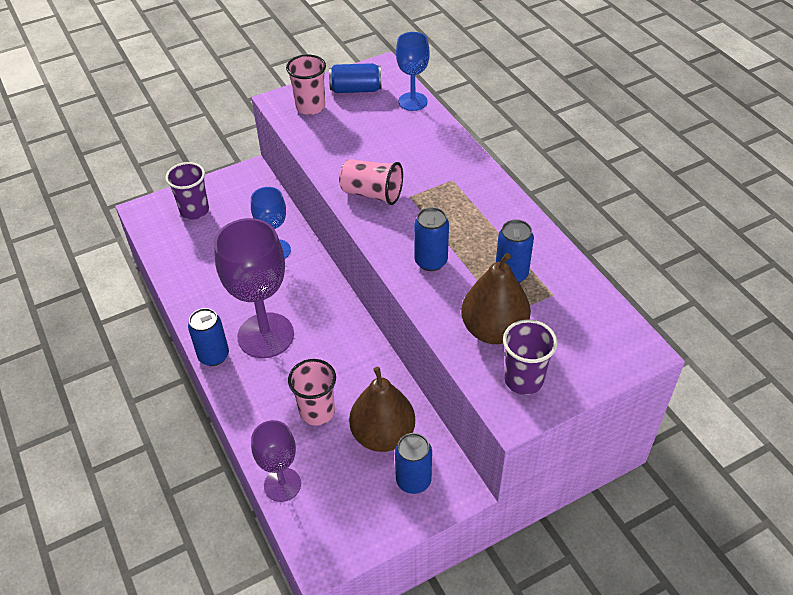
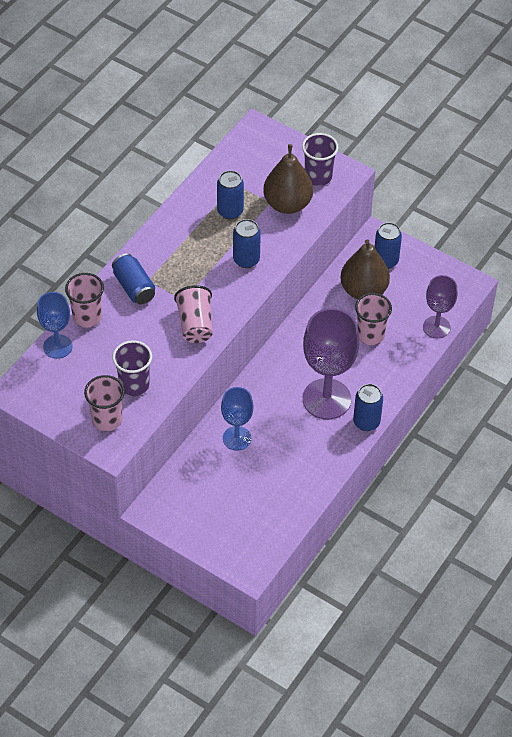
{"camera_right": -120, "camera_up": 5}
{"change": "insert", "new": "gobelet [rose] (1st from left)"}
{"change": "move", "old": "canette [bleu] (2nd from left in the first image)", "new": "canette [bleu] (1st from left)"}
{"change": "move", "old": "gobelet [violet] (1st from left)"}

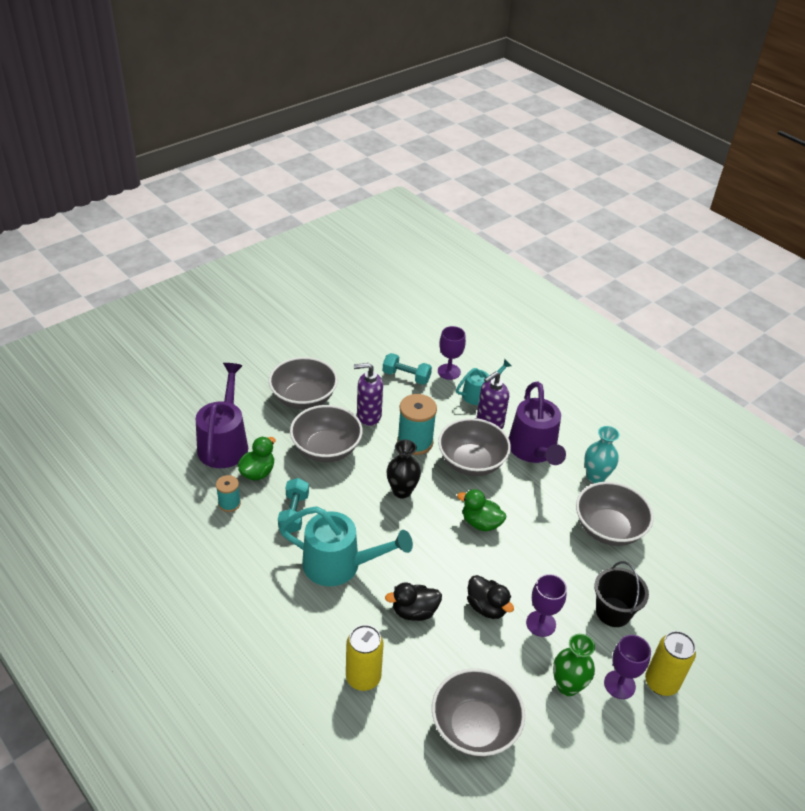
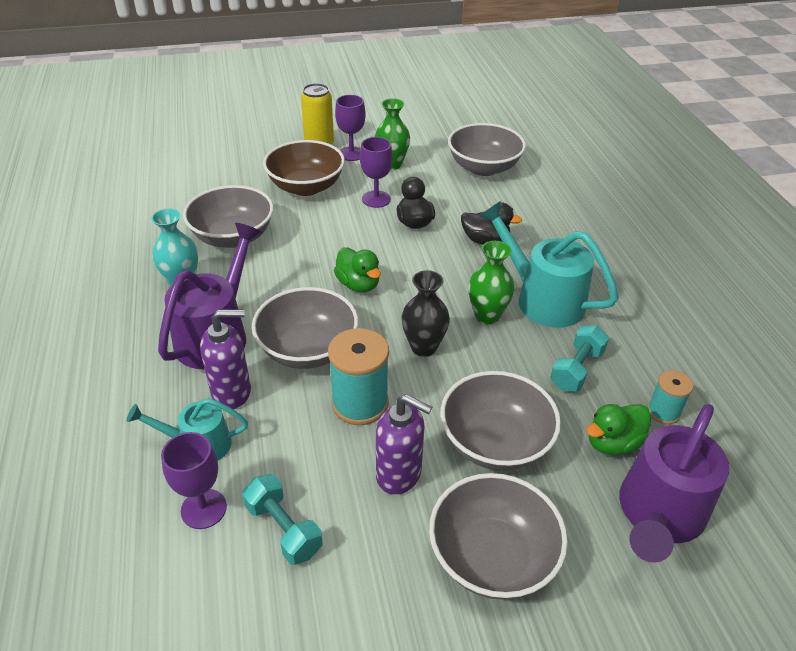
{"camera_right": -150, "camera_up": 0}
{"change": "replace", "old": "seau [noir]", "new": "bol [marron]"}
{"change": "insert", "new": "vase [vert] (2nd from left)"}
{"change": "delete", "old": "canette [jaune] (1st from left)"}

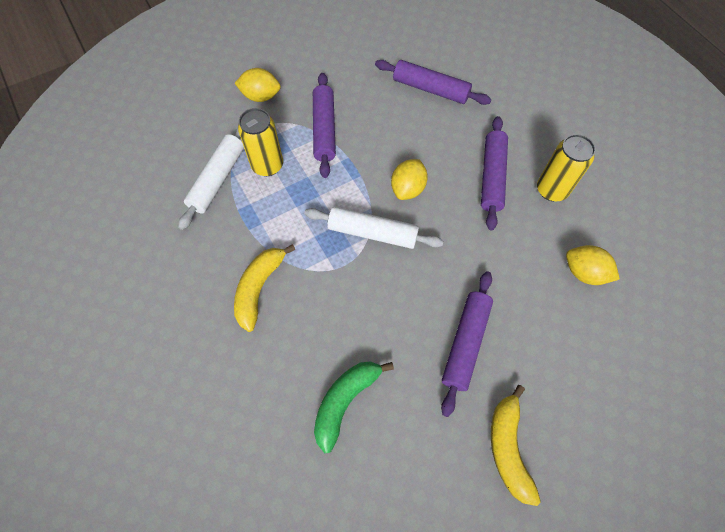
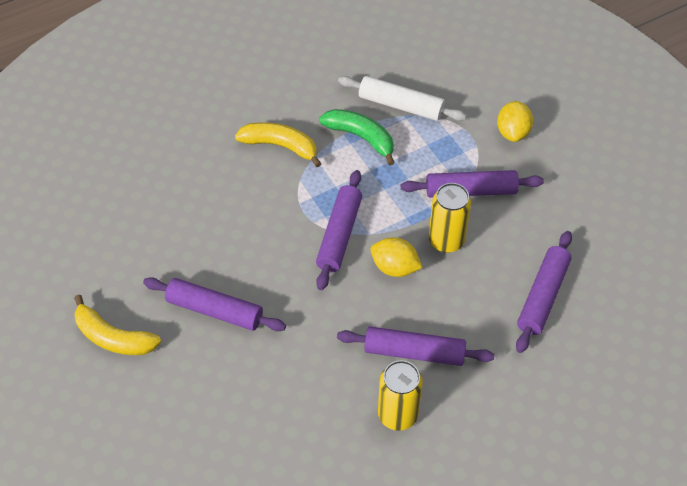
{"camera_right": 90, "camera_up": -10}
{"change": "rotate", "old": "banane [jaune] (2nd from left in the first image)", "degrees": -150}
{"change": "recolor", "old": "rouleau à pâtisserie [blanc] (2nd from left)", "new": "rouleau à pâtisserie [violet] (2nd from left)"}
{"change": "move", "old": "banane [vert]"}
{"change": "move", "old": "canette [jaune] (1st from left in the first image)", "new": "canette [jaune] (2nd from left)"}
{"change": "delete", "old": "citron [jaune] (3rd from left)"}

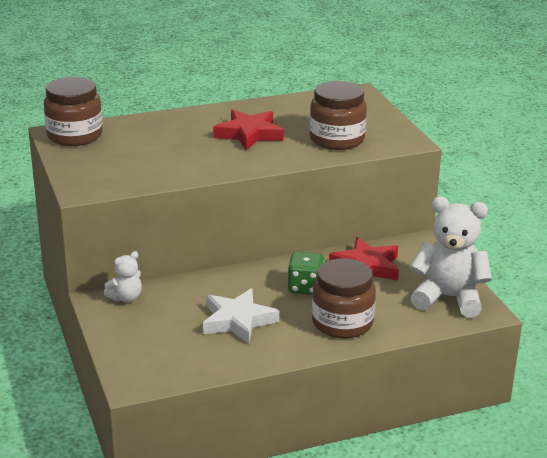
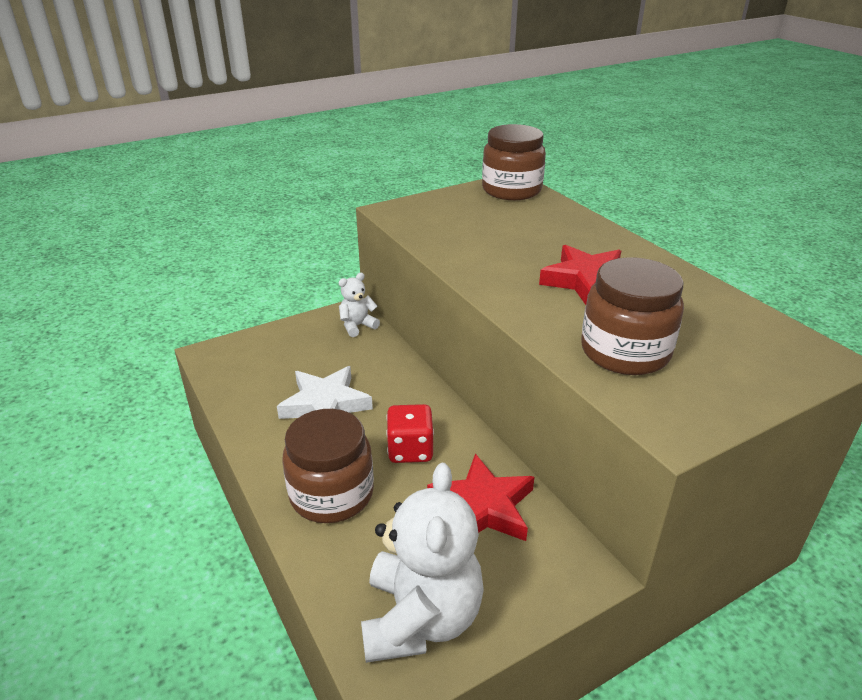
{"camera_right": 80, "camera_up": 5}
{"change": "rotate", "old": "ours en peluche [blanc] (1st from left)", "degrees": 105}
{"change": "recolor", "old": "dé [vert]", "new": "dé [rouge]"}

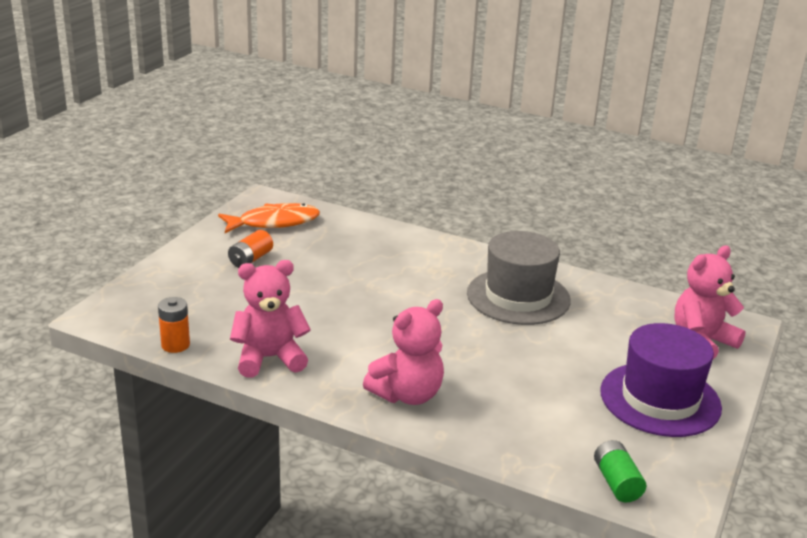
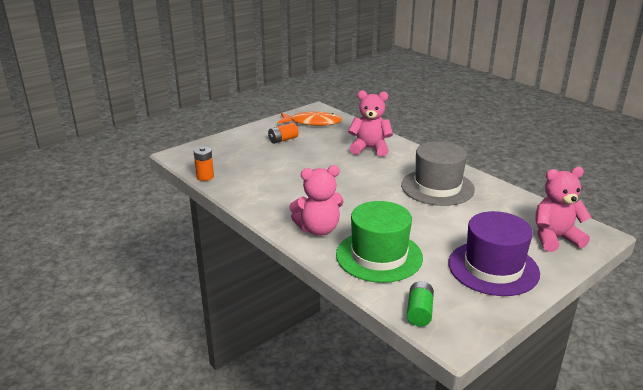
{"camera_right": 25, "camera_up": 0}
{"change": "insert", "new": "chapeau [vert]"}
{"change": "move", "old": "ours en peluche [rose] (1st from left in the first image)", "new": "ours en peluche [rose] (2nd from left)"}

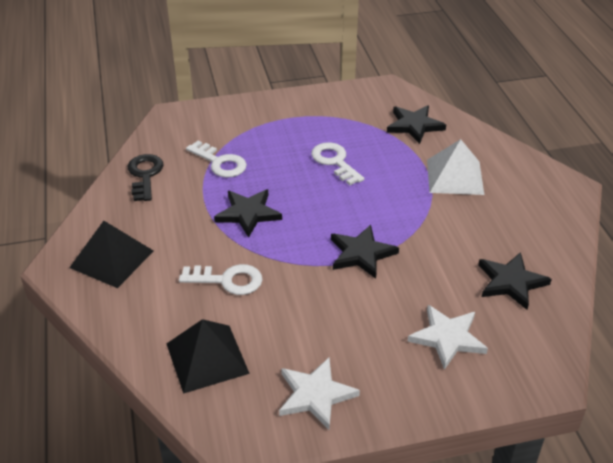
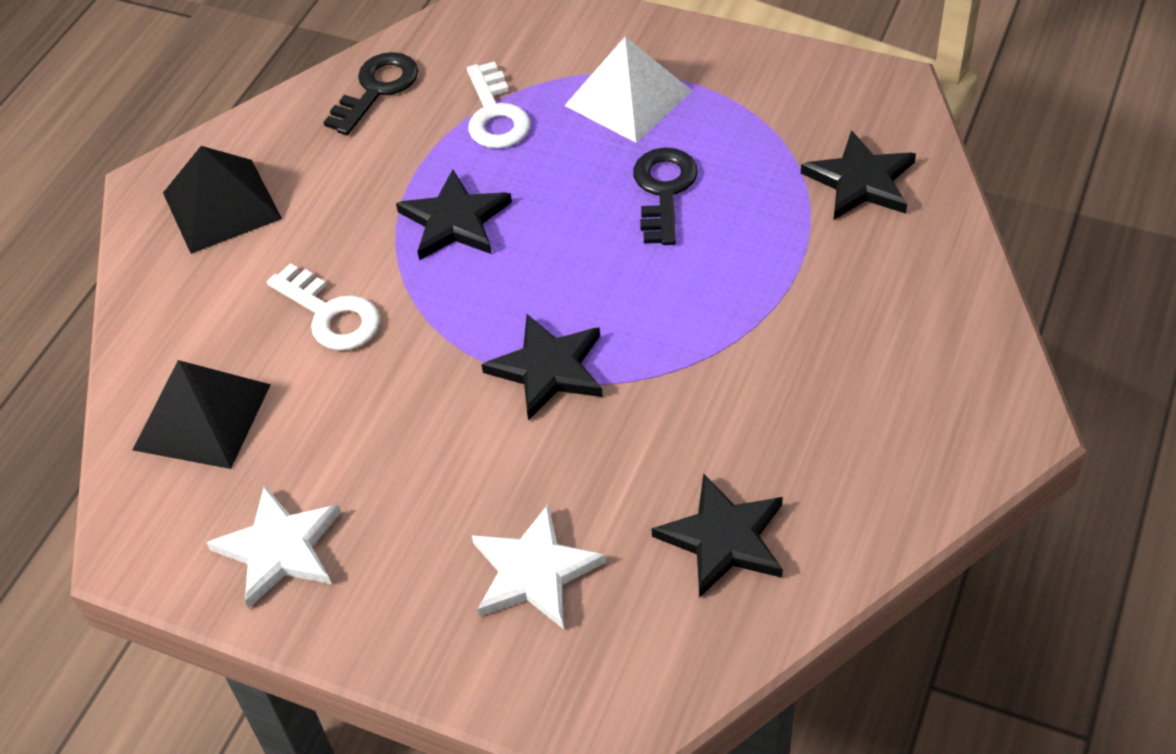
{"camera_right": 40, "camera_up": 10}
{"change": "move", "old": "pyramide [blanc]"}
{"change": "recolor", "old": "clé [blanc] (3rd from left)", "new": "clé [noir] (2nd from left)"}

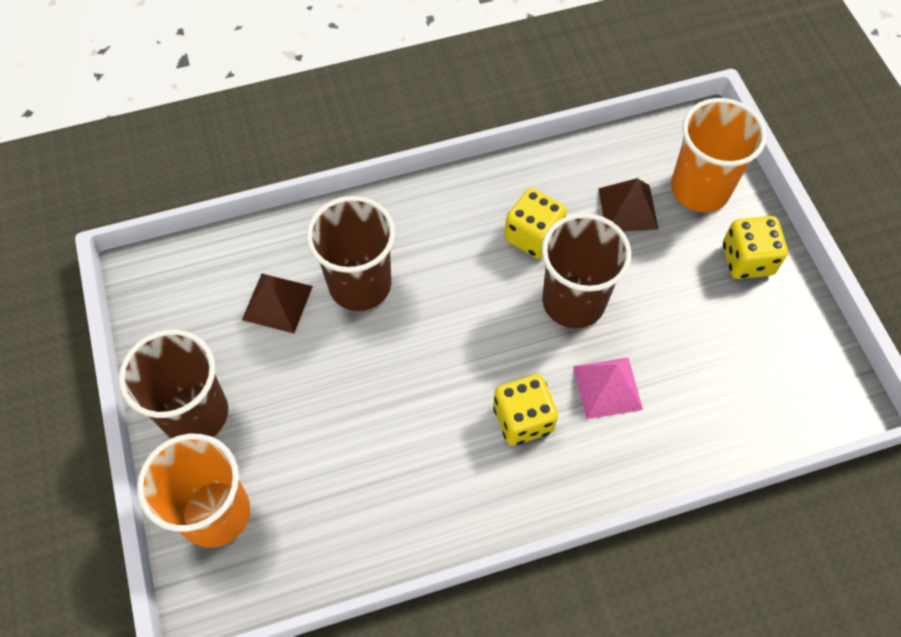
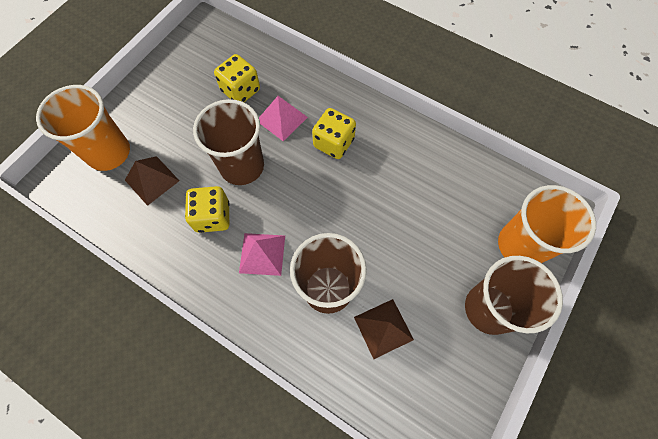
{"camera_right": -130, "camera_up": 5}
{"change": "move", "old": "dé [jaune] (3rd from left in the first image)", "new": "dé [jaune] (2nd from left)"}
{"change": "insert", "new": "pyramide [rose] (1st from left)"}

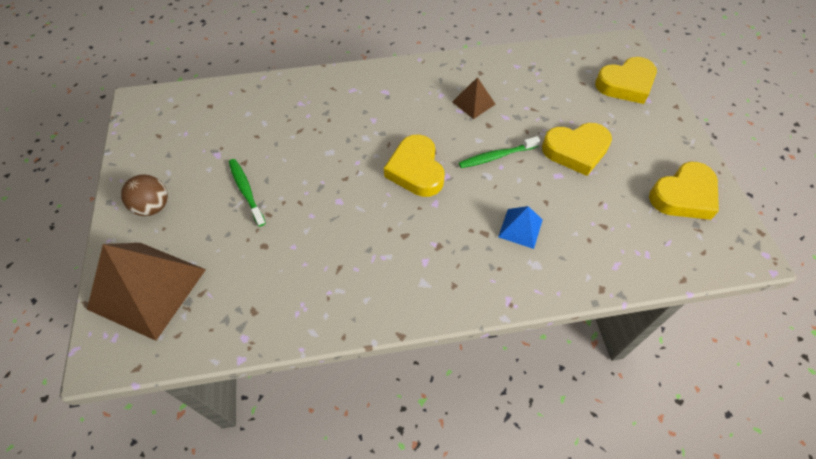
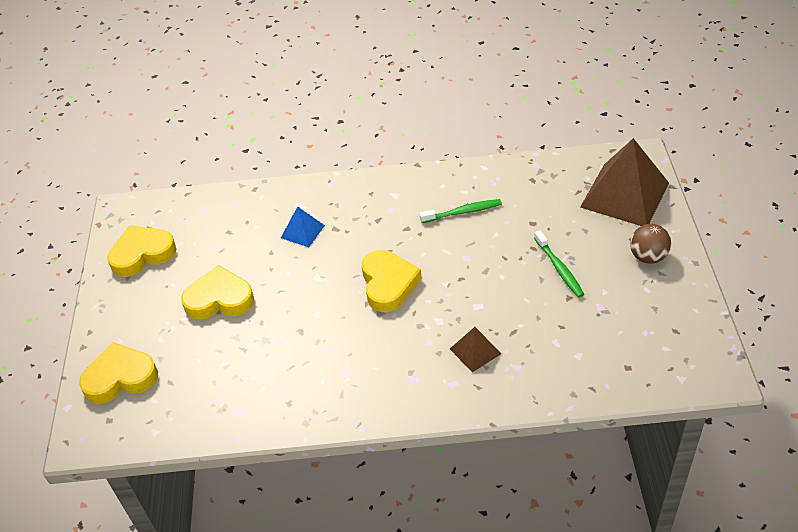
{"camera_right": -170, "camera_up": -10}
{"change": "move", "old": "brosse à dents [vert] (2nd from left in the first image)", "new": "brosse à dents [vert] (1st from left)"}
{"change": "move", "old": "pyramide [marron] (2nd from left in the first image)", "new": "pyramide [marron] (1st from left)"}

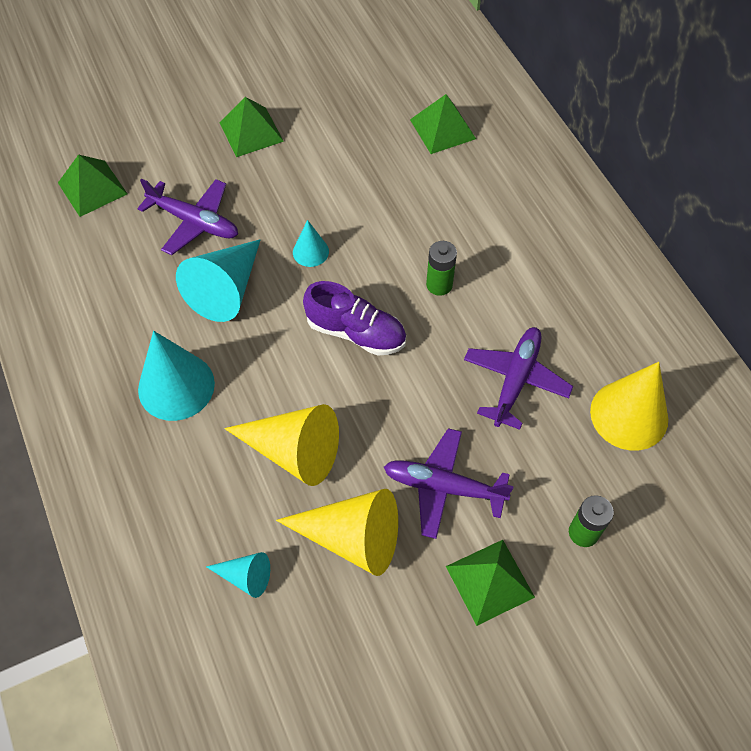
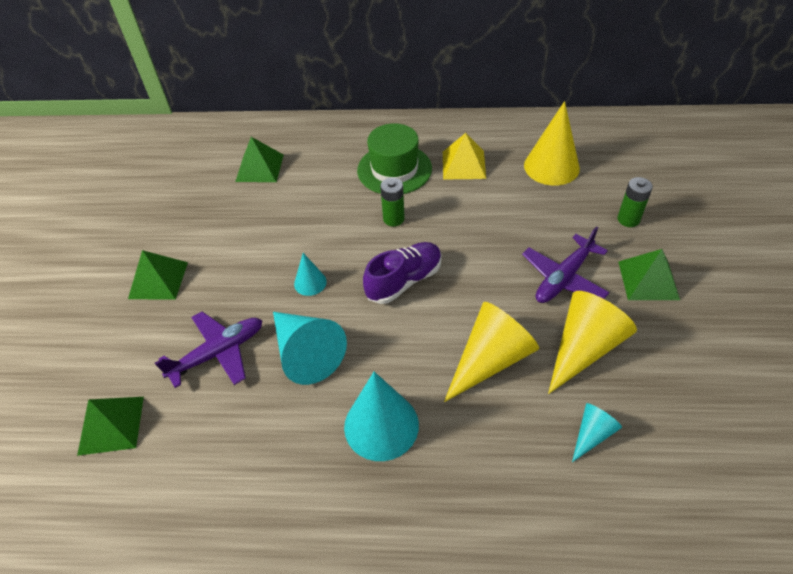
{"camera_right": -60, "camera_up": -10}
{"change": "insert", "new": "chapeau [vert]"}
{"change": "insert", "new": "pyramide [jaune]"}
{"change": "delete", "old": "avion [violet] (3rd from left)"}

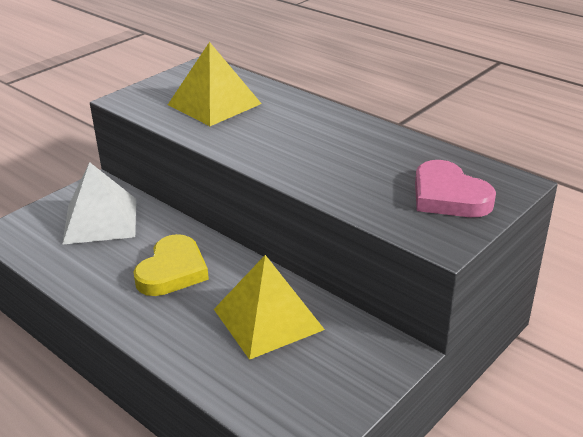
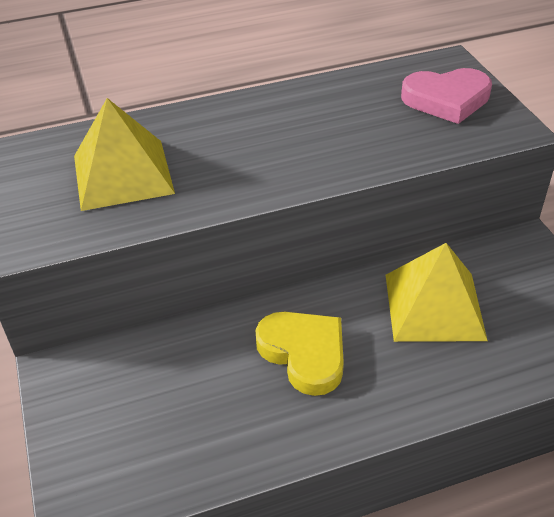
{"camera_right": -60, "camera_up": 10}
{"change": "delete", "old": "pyramide [blanc]"}

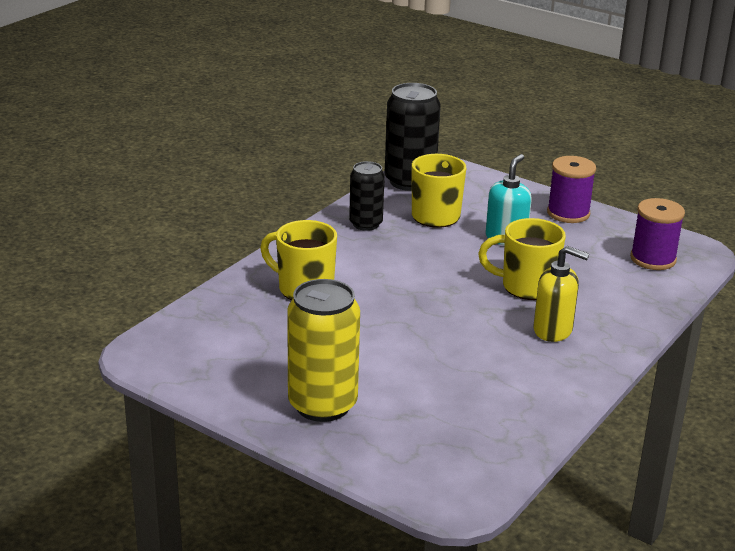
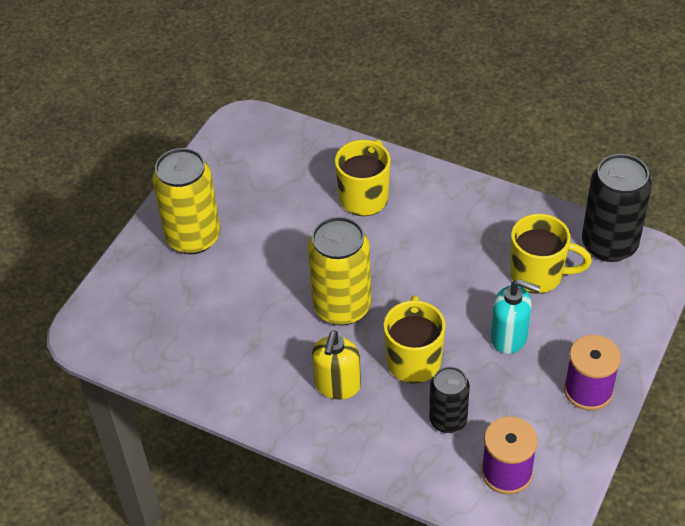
{"camera_right": 85, "camera_up": 20}
{"change": "insert", "new": "canette [jaune] (2nd from left)"}
{"change": "move", "old": "canette [noir] (1st from left)"}

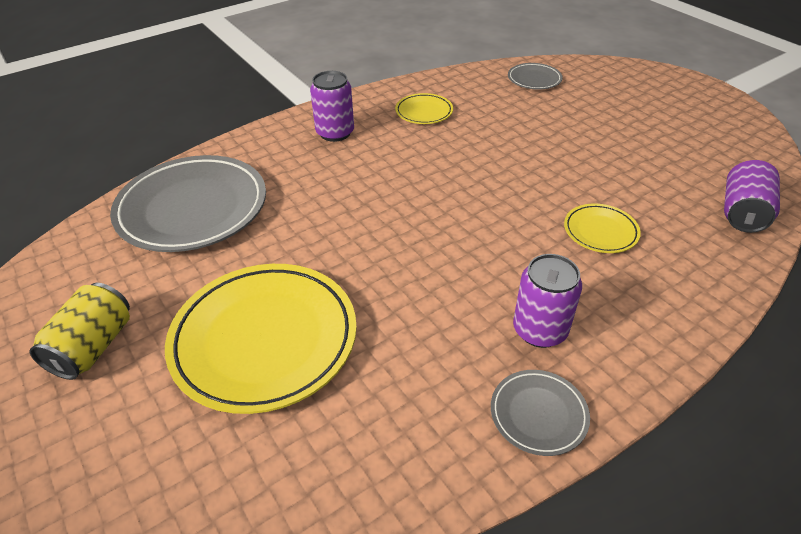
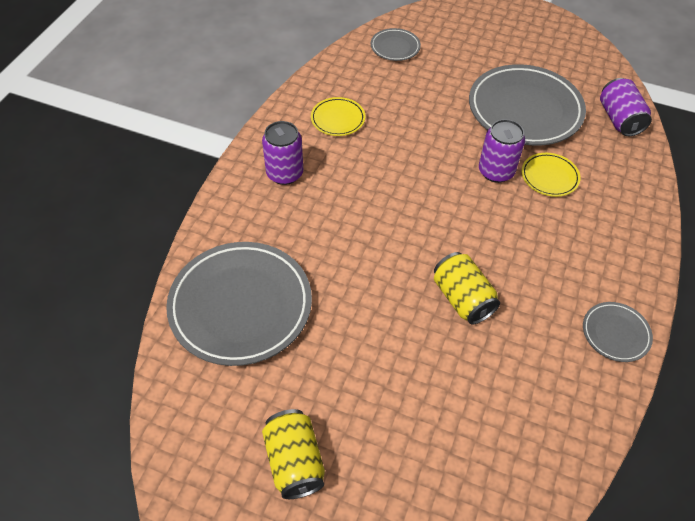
{"camera_right": -35, "camera_up": 10}
{"change": "insert", "new": "canette [jaune] (2nd from left)"}
{"change": "insert", "new": "assiette [gris] (3rd from left)"}
{"change": "move", "old": "canette [violet] (2nd from left)"}
{"change": "delete", "old": "assiette [jaune] (1st from left)"}

